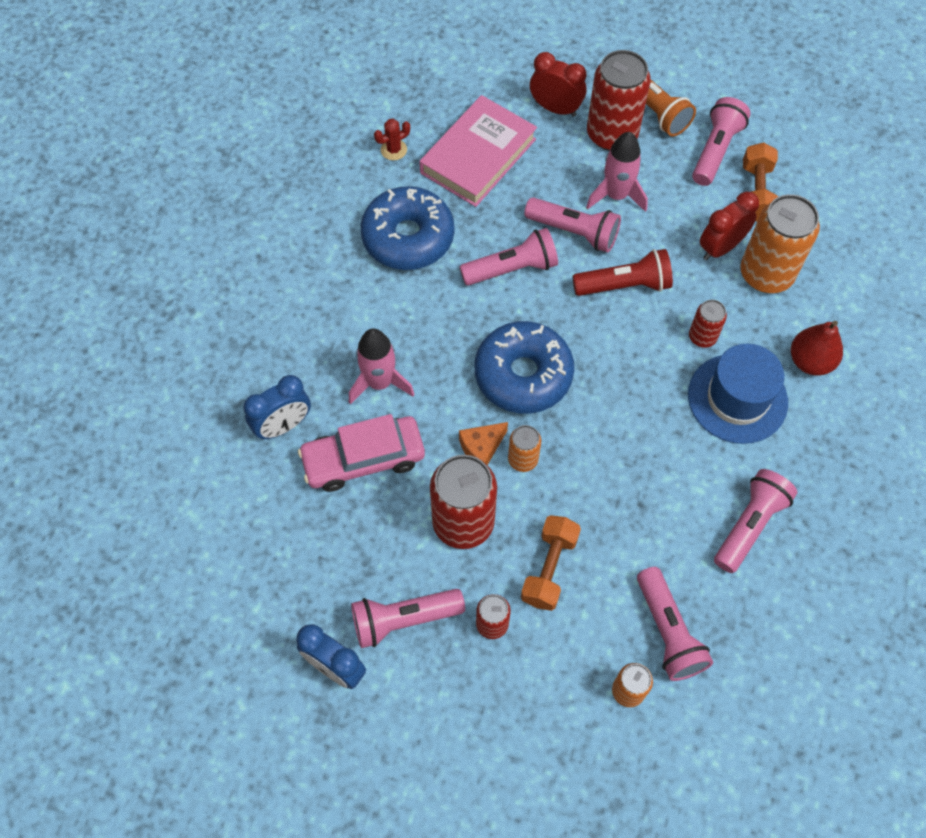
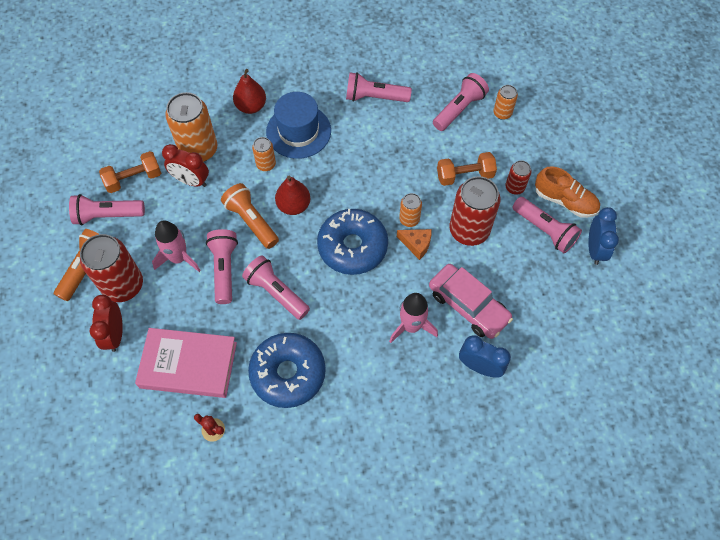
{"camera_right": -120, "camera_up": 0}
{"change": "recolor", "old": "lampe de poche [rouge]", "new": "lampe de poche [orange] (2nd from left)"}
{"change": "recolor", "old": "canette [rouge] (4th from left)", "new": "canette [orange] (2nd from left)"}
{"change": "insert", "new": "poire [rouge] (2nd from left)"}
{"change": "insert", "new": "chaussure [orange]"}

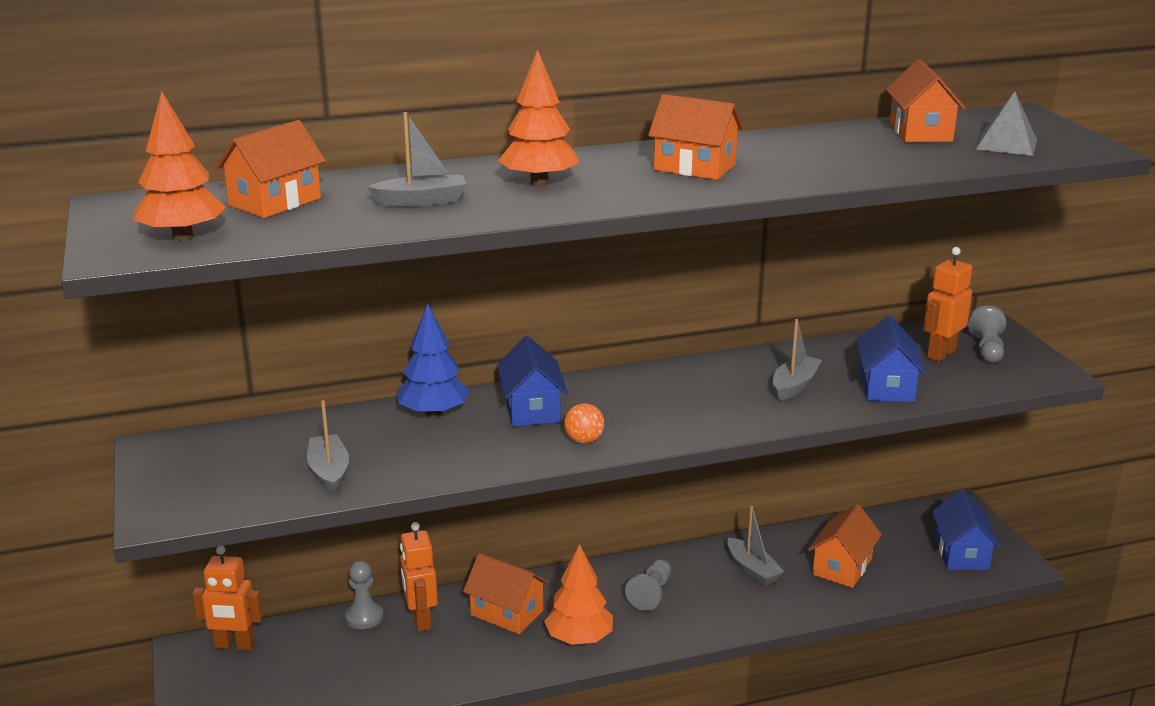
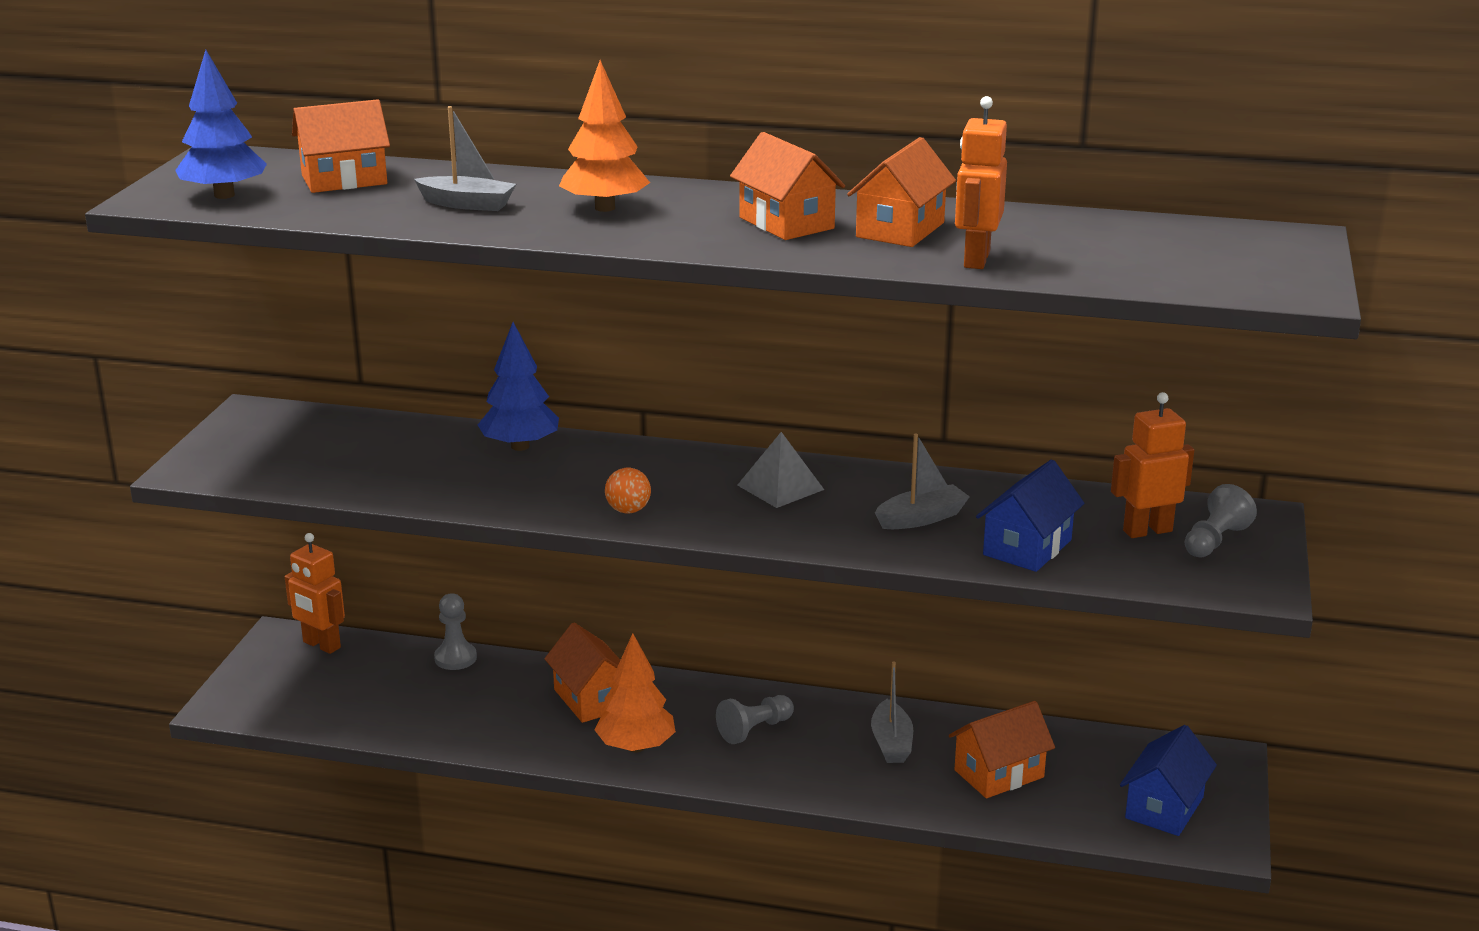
{"camera_right": 30, "camera_up": 0}
{"change": "recolor", "old": "arbre [orange] (1st from left)", "new": "arbre [bleu] (1st from left)"}
{"change": "move", "old": "pyramide [gris]"}
{"change": "move", "old": "maison [orange] (5th from left in the first image)", "new": "maison [orange] (4th from left)"}
{"change": "move", "old": "robot [orange] (2nd from left)"}
{"change": "delete", "old": "bateau [gris] (1st from left)"}
{"change": "delete", "old": "maison [bleu] (1st from left)"}

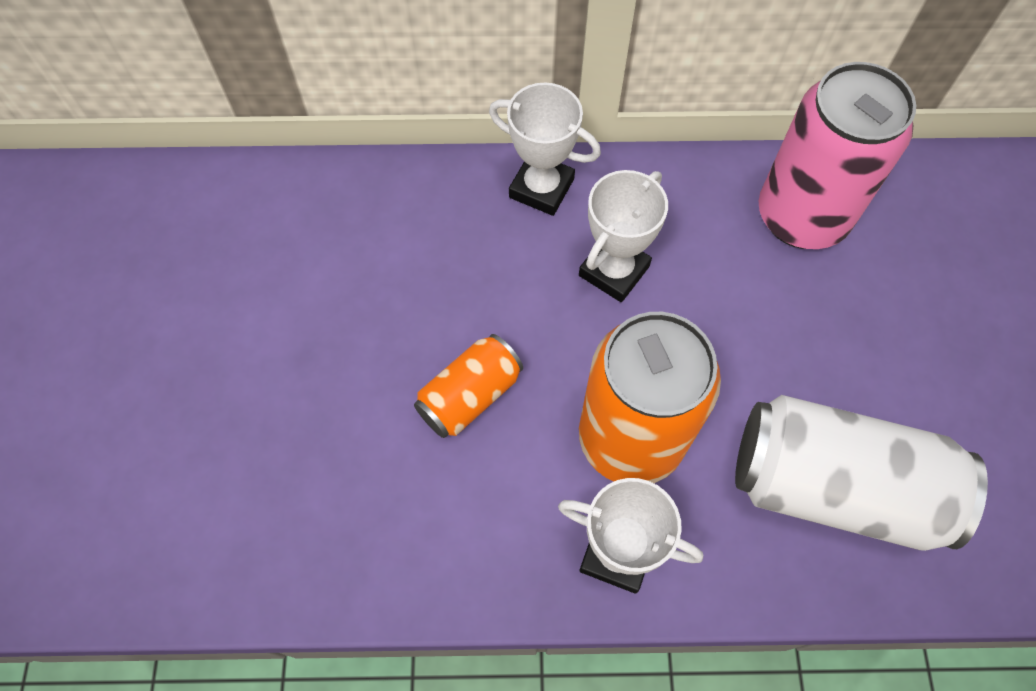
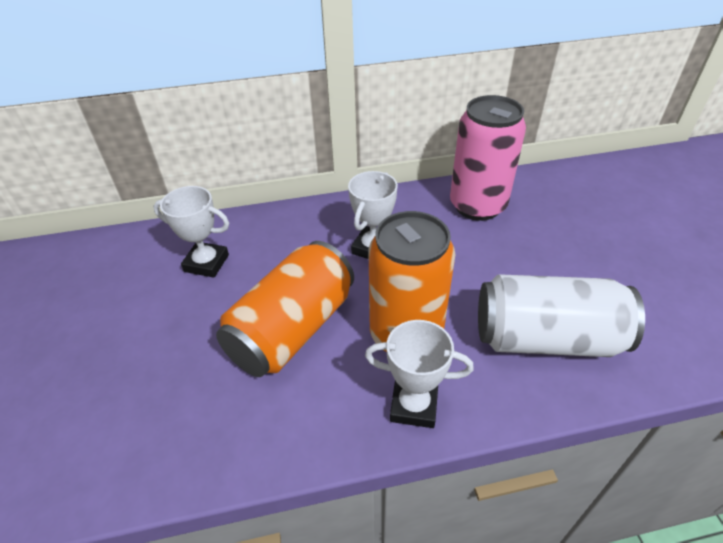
{"camera_right": -10, "camera_up": -20}
{"change": "move", "old": "trophée [blanc] (1st from left)"}
{"change": "resize", "old": "canette [orange] (1st from left)", "factor": 1.87}

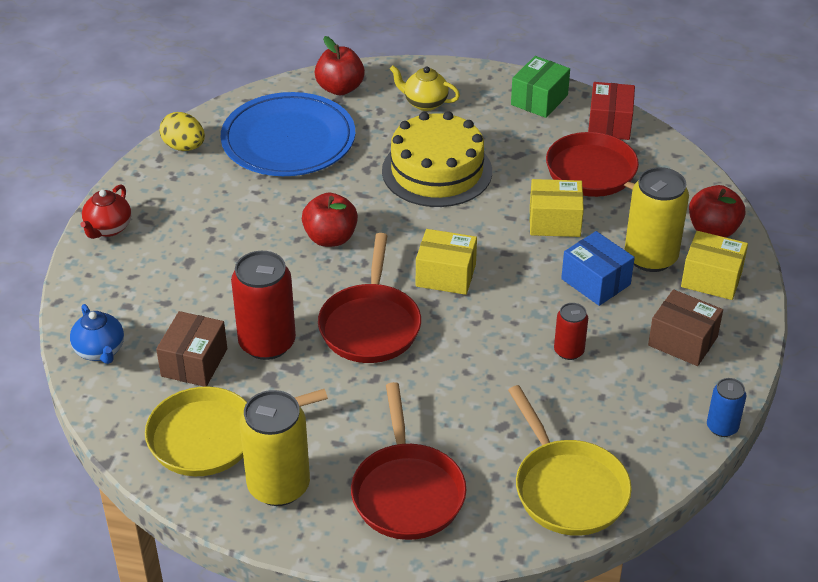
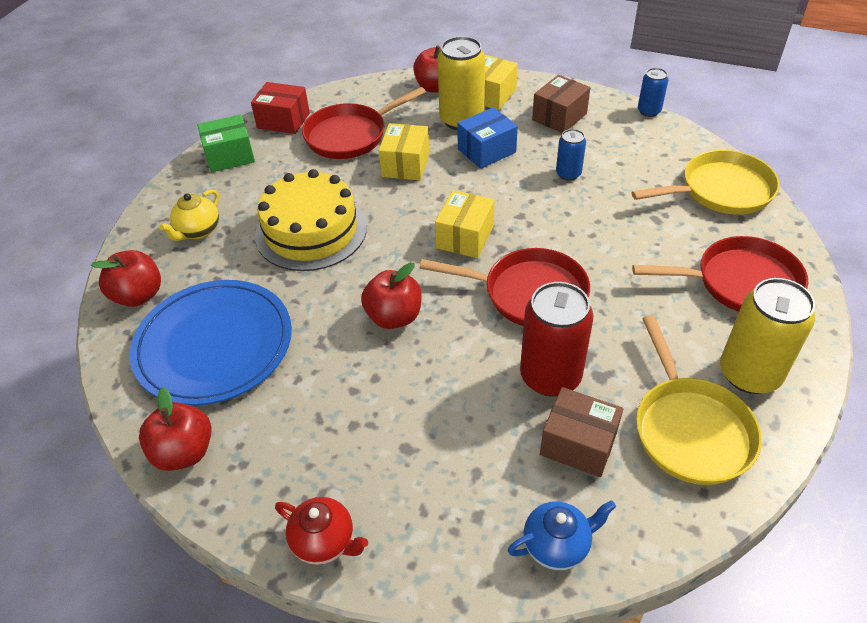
{"camera_right": -80, "camera_up": 5}
{"change": "replace", "old": "œuf [jaune]", "new": "pomme [rouge] (2nd from left)"}
{"change": "rotate", "old": "boîte [vert]", "degrees": -60}
{"change": "recolor", "old": "canette [rouge] (2nd from left)", "new": "canette [bleu] (1st from left)"}

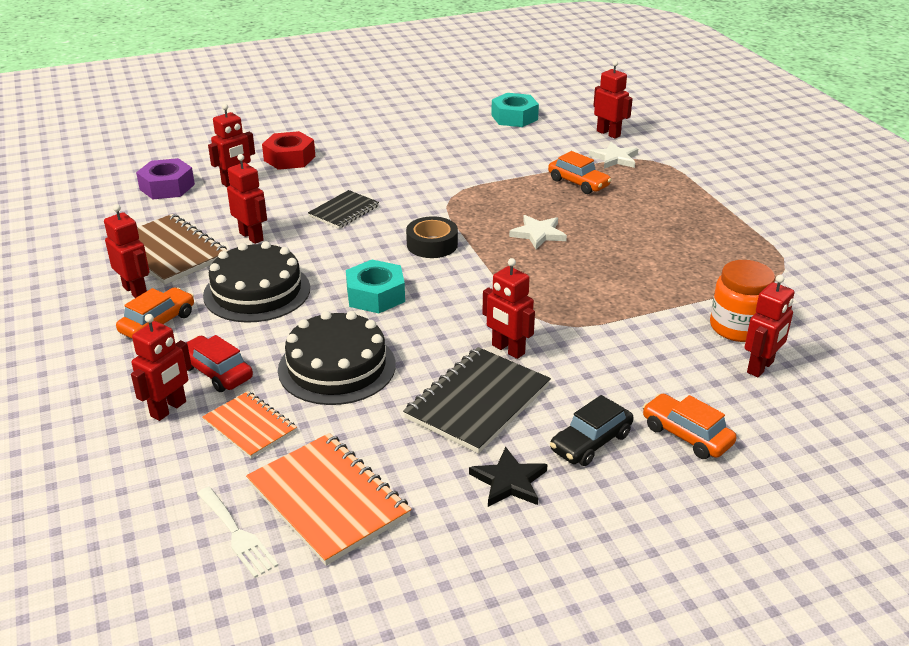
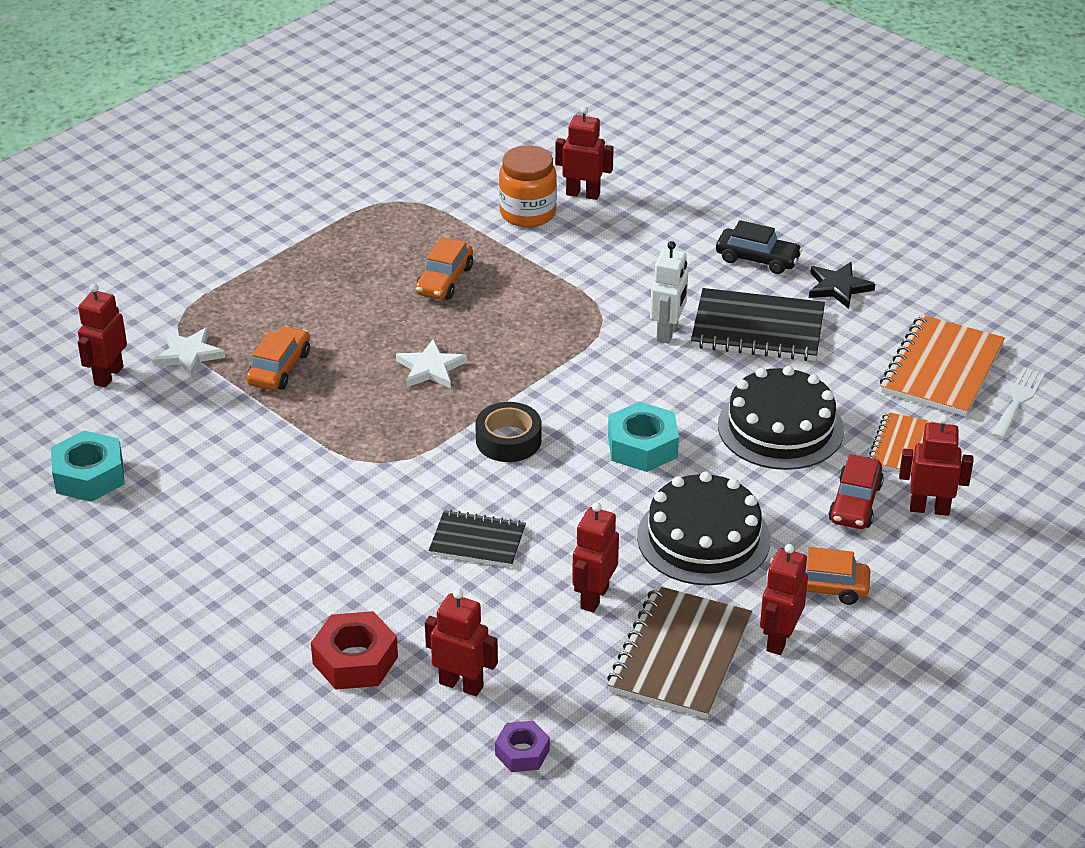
{"camera_right": -115, "camera_up": 5}
{"change": "move", "old": "voiture [orange] (3rd from left in the first image)", "new": "voiture [orange] (2nd from left)"}
{"change": "resize", "old": "écrou [violet]", "factor": 0.62}
{"change": "recolor", "old": "robot [rouge] (5th from left)", "new": "robot [blanc]"}

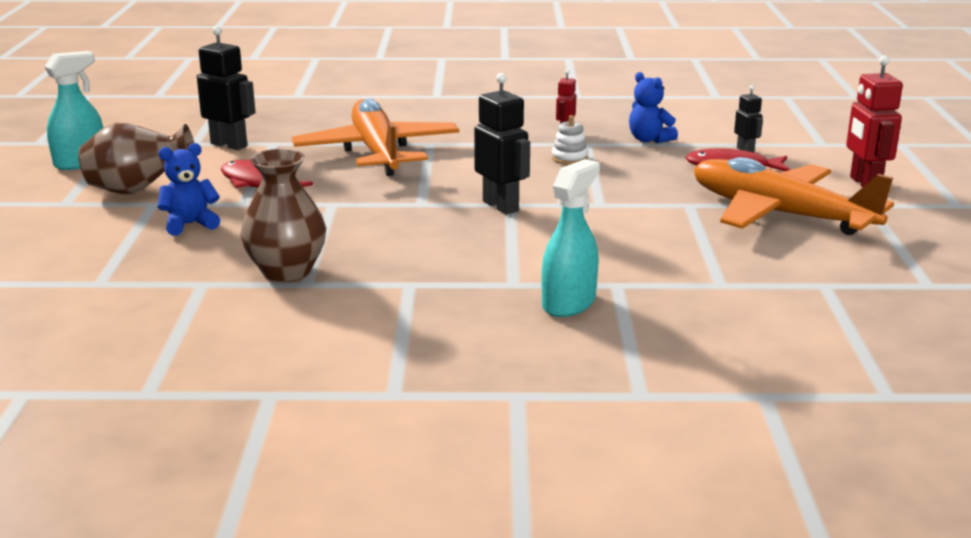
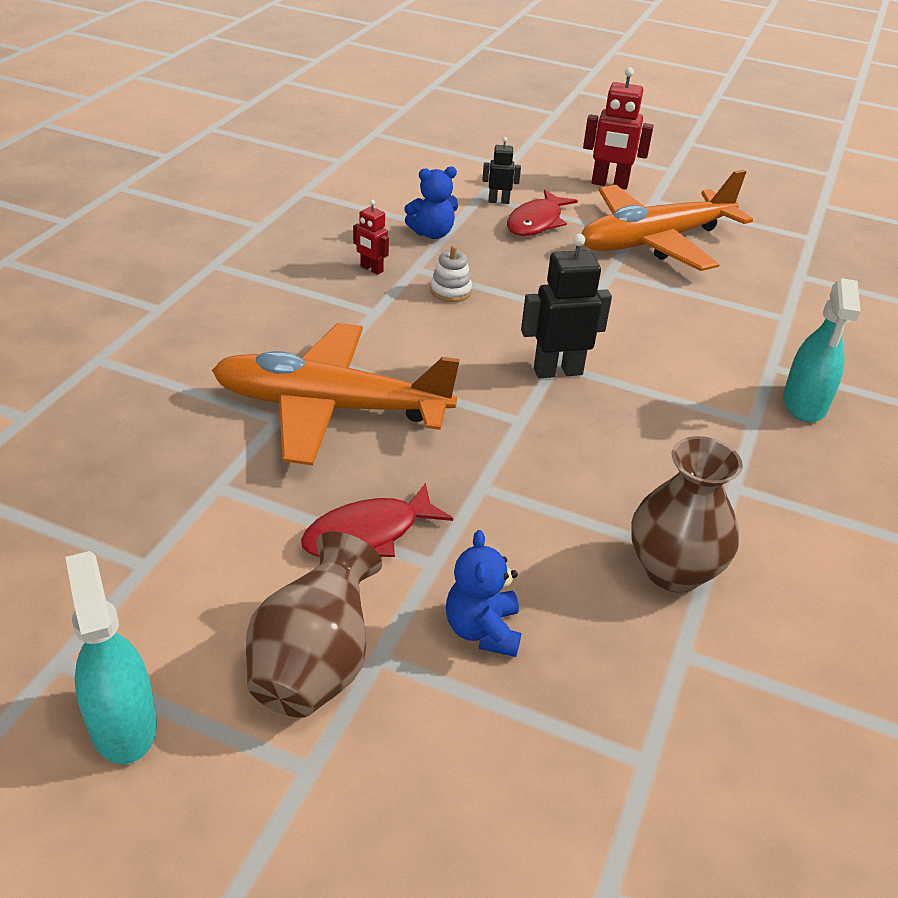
{"camera_right": -70, "camera_up": 15}
{"change": "rotate", "old": "vaporisateur [turquoise] (2nd from left)", "degrees": -135}
{"change": "delete", "old": "robot [noir] (1st from left)"}

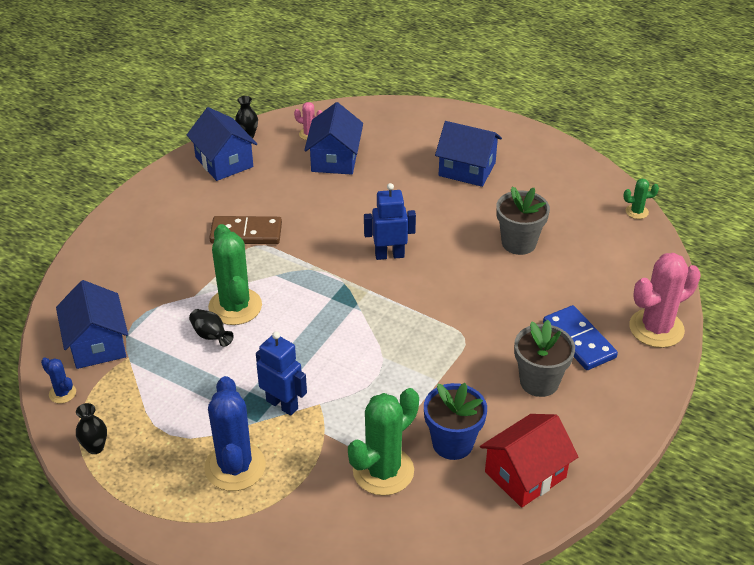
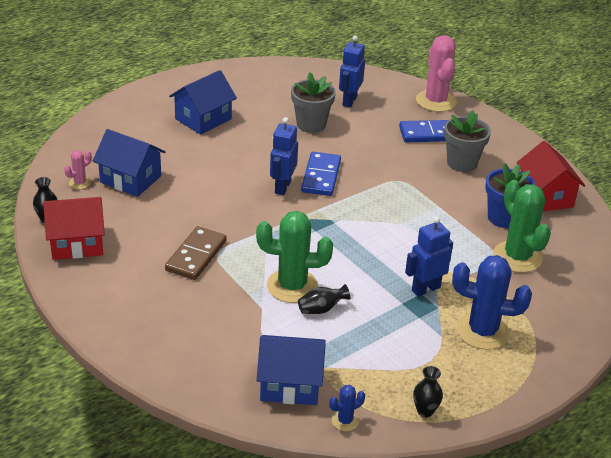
{"camera_right": -70, "camera_up": -5}
{"change": "recolor", "old": "maison [bleu] (2nd from left)", "new": "maison [rouge] (1st from left)"}
{"change": "insert", "new": "domino [bleu] (1st from left)"}
{"change": "insert", "new": "robot [bleu] (2nd from left)"}
{"change": "delete", "old": "cactus [vert] (3rd from left)"}

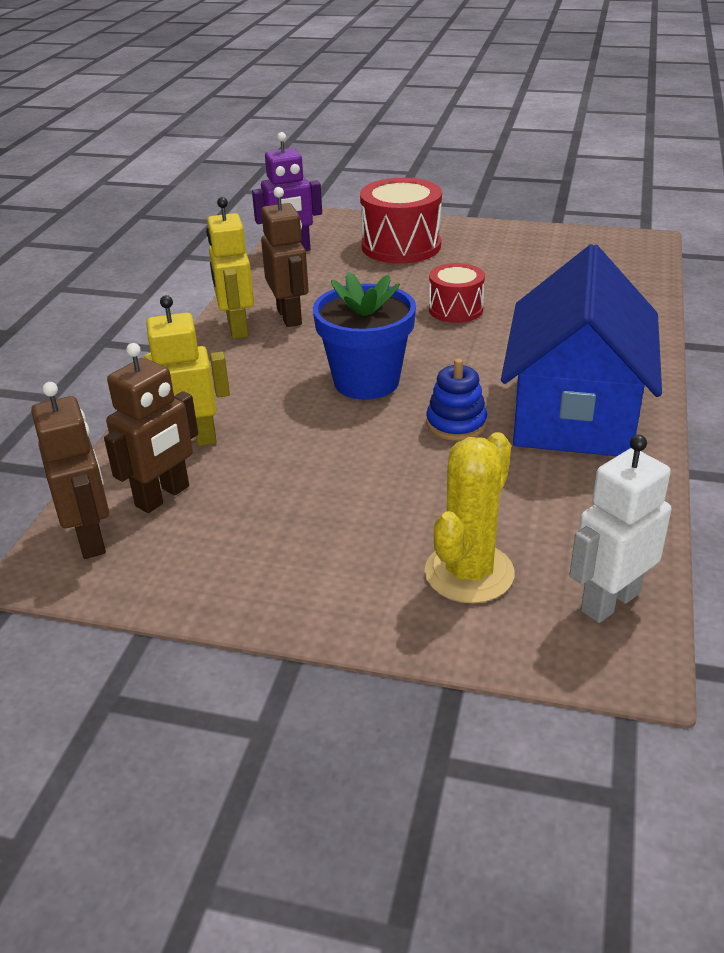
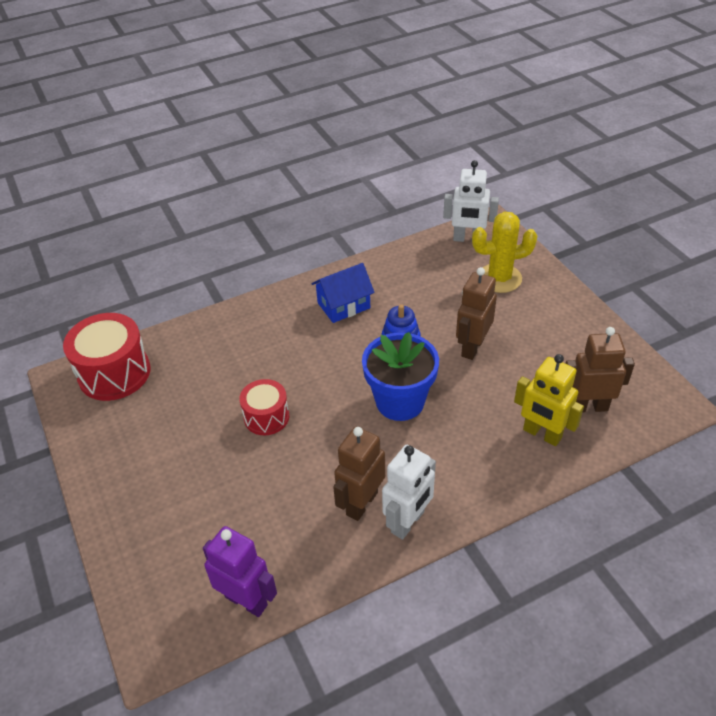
{"camera_right": -130, "camera_up": 10}
{"change": "move", "old": "tambour [rouge] (1st from left)"}
{"change": "resize", "old": "maison [bleu]", "factor": 0.49}
{"change": "recolor", "old": "robot [jaune] (2nd from left)", "new": "robot [blanc] (1st from left)"}
{"change": "move", "old": "robot [marron] (1st from left in the first image)", "new": "robot [marron] (2nd from left)"}

